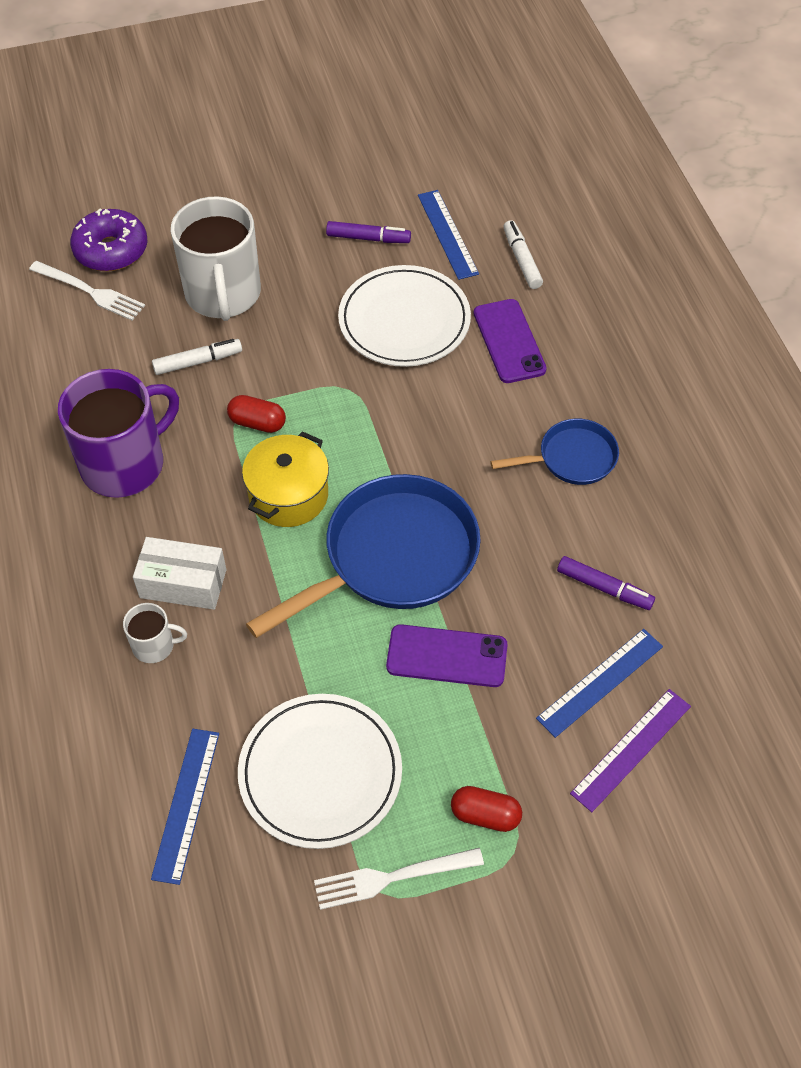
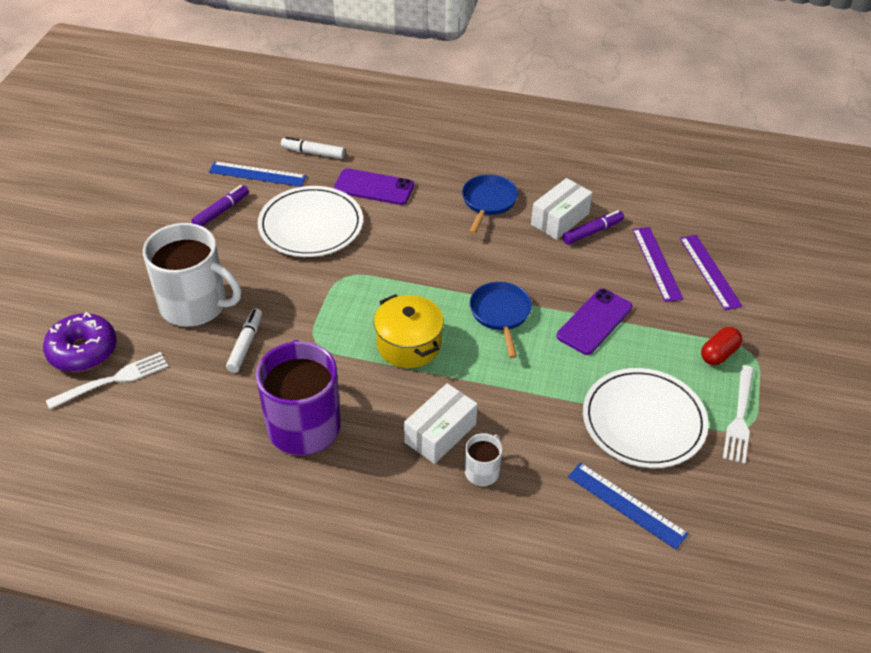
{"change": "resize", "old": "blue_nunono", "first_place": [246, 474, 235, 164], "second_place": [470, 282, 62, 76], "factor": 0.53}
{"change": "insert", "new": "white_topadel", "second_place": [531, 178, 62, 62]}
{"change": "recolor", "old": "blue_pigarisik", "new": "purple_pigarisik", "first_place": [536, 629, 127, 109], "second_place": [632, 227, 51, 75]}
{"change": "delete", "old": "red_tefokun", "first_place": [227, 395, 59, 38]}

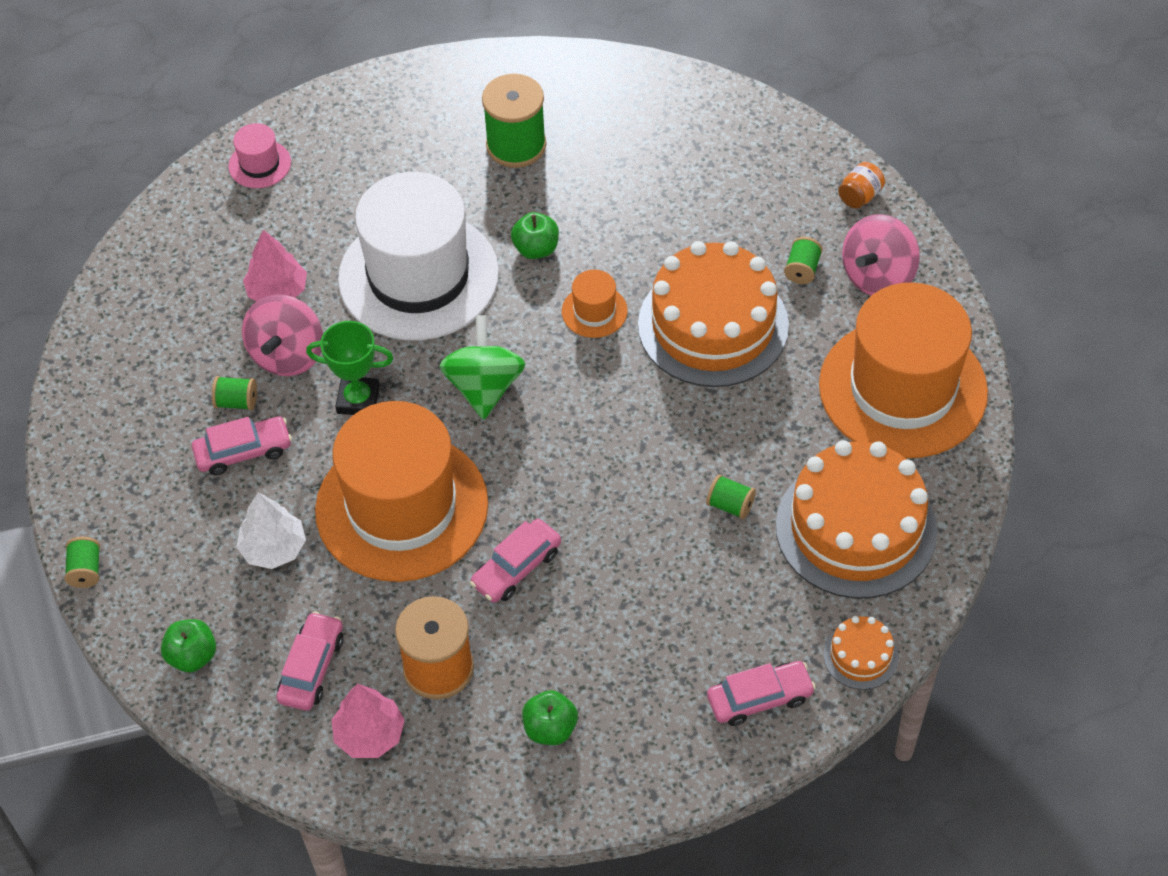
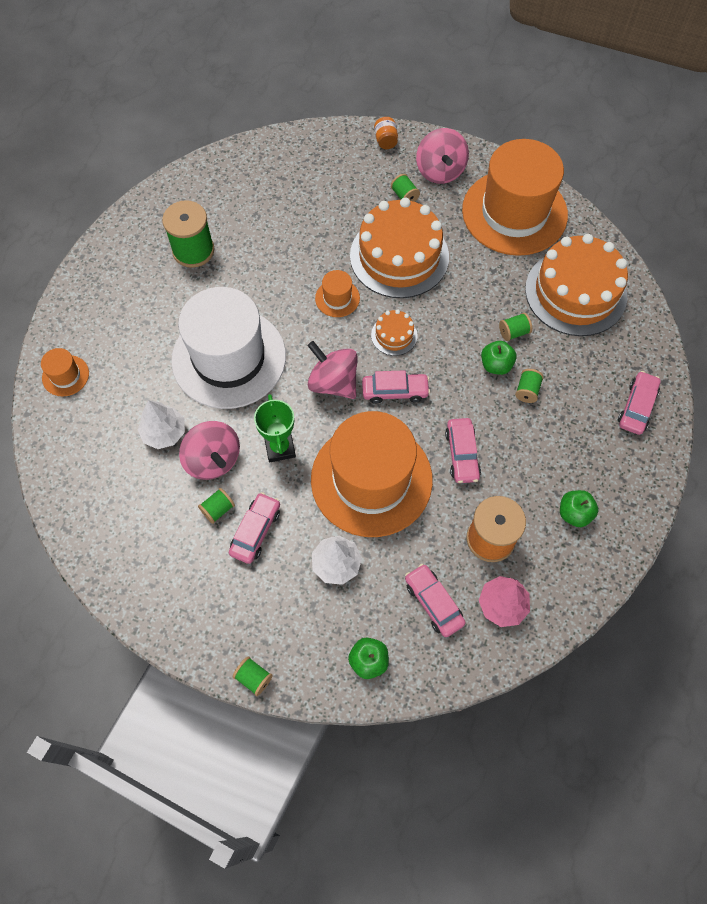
{"change": "recolor", "old": "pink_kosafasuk", "new": "orange_kosafasuk", "first_place": [228, 123, 63, 65], "second_place": [41, 348, 48, 49]}
{"change": "recolor", "old": "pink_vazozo", "new": "white_vazozo", "first_place": [243, 230, 64, 72], "second_place": [138, 400, 47, 49]}
{"change": "rotate", "old": "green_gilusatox", "first_place": [306, 321, 87, 94], "second_place": [254, 394, 42, 68], "degrees": -60}
{"change": "recolor", "old": "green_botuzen", "new": "pink_botuzen", "first_place": [439, 315, 86, 105], "second_place": [307, 341, 51, 58]}
{"change": "insert", "new": "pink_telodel", "second_place": [362, 370, 68, 34]}
{"change": "move", "old": "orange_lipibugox", "first_place": [823, 616, 75, 74], "second_place": [371, 310, 46, 46]}
{"change": "move", "old": "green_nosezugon", "first_place": [511, 212, 48, 47], "second_place": [481, 341, 35, 34]}
{"change": "insert", "new": "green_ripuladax", "second_place": [515, 369, 29, 34]}

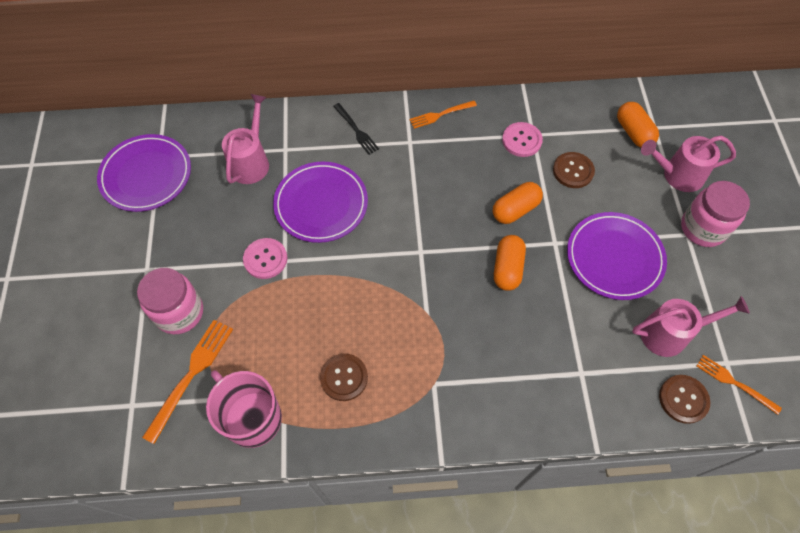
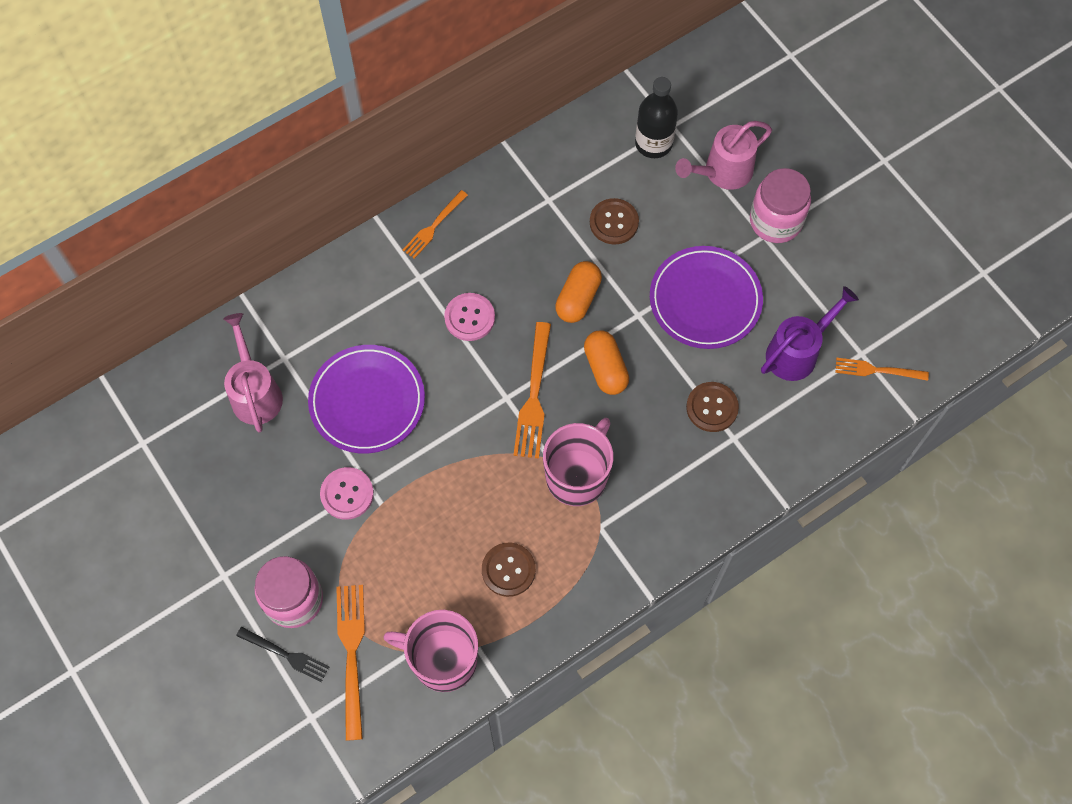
{"change": "move", "old": "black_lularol", "first_place": [333, 103, 46, 52], "second_place": [236, 627, 93, 55]}
{"change": "move", "old": "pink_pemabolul", "first_place": [502, 122, 41, 35], "second_place": [444, 293, 51, 48]}
{"change": "insert", "new": "orange_lularol", "second_place": [514, 322, 37, 137]}
{"change": "insert", "new": "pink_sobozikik", "second_place": [543, 418, 71, 88]}
{"change": "replace", "old": "orange_tefokun", "new": "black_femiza", "first_place": [617, 102, 42, 45], "second_place": [635, 77, 43, 81]}
{"change": "move", "old": "brown_pemabolul", "first_place": [659, 375, 51, 49], "second_place": [686, 382, 53, 50]}
{"change": "recolor", "old": "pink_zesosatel", "new": "purple_zesosatel", "first_place": [632, 296, 118, 61], "second_place": [761, 286, 98, 95]}
{"change": "delete", "old": "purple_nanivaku", "first_place": [97, 134, 94, 78]}

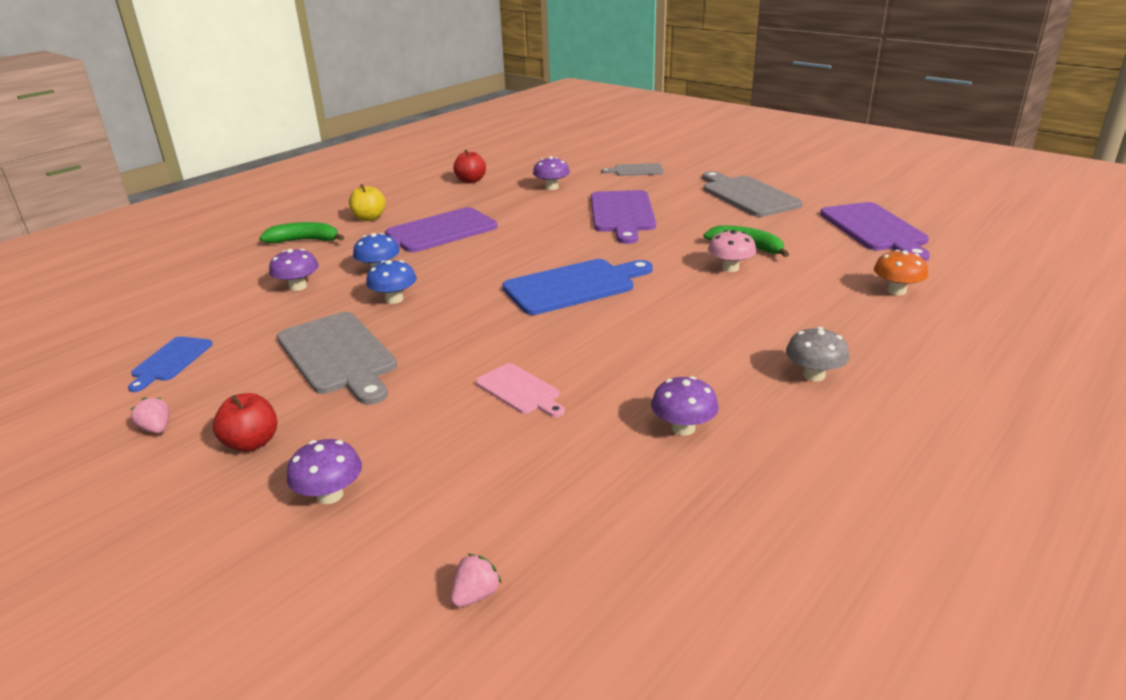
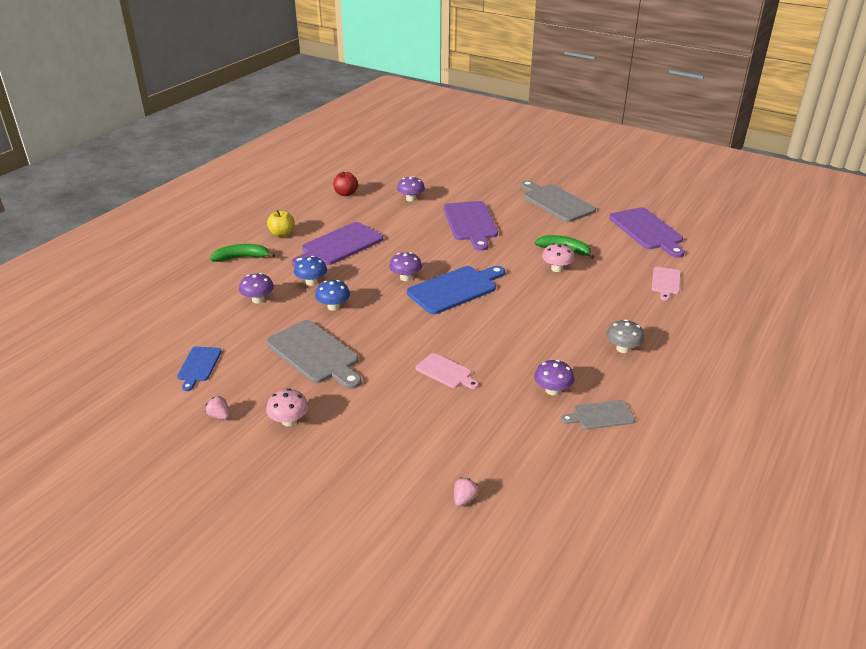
{"change": "replace", "old": "red_nosezugon", "new": "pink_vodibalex", "first_place": [213, 393, 64, 59], "second_place": [266, 388, 43, 38]}
{"change": "move", "old": "purple_vodibalex", "first_place": [287, 439, 75, 65], "second_place": [389, 252, 33, 29]}
{"change": "move", "old": "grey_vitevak", "first_place": [601, 163, 63, 13], "second_place": [561, 400, 74, 29]}
{"change": "replace", "old": "orange_vodibalex", "new": "pink_vitevak", "first_place": [874, 250, 54, 45], "second_place": [652, 267, 29, 34]}

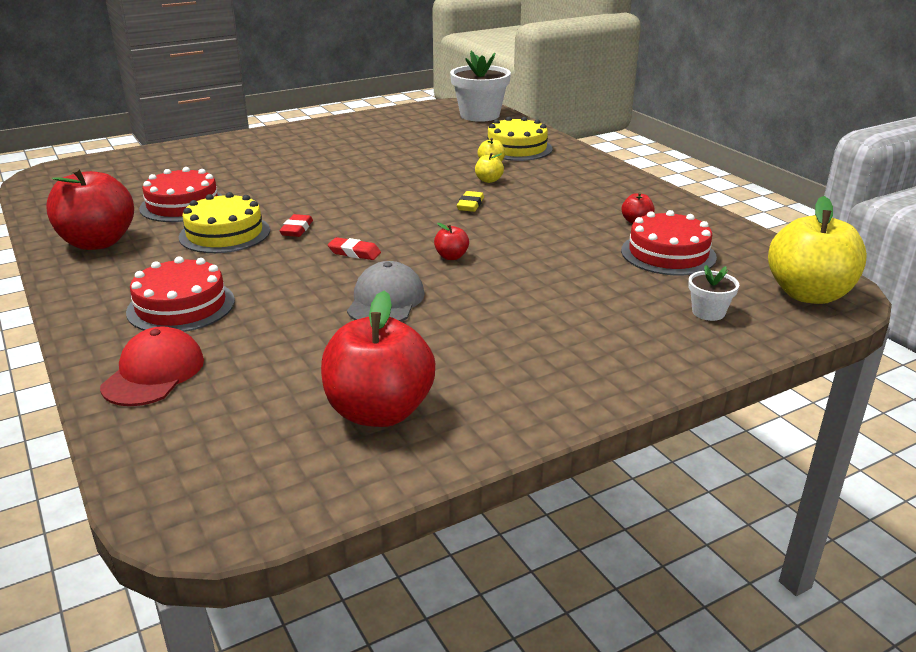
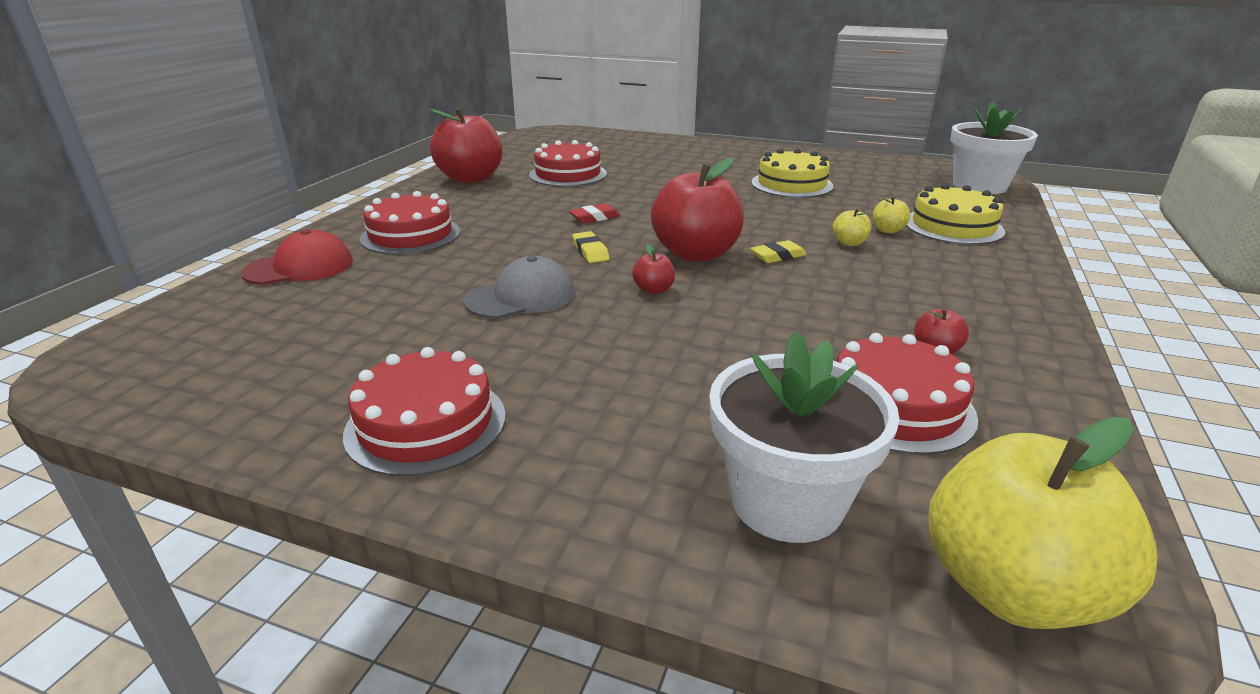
{"change": "insert", "new": "red_lipibugox", "second_place": [343, 347, 163, 130]}
{"change": "recolor", "old": "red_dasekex", "new": "yellow_dasekex", "first_place": [328, 237, 53, 23], "second_place": [573, 231, 36, 32]}
{"change": "move", "old": "red_nosezugon", "first_place": [321, 291, 114, 136], "second_place": [651, 158, 93, 104]}
{"change": "resize", "old": "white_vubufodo", "first_place": [688, 265, 51, 56], "second_place": [709, 332, 191, 211], "factor": 2.03}
{"change": "move", "old": "yellow_lipibugox", "first_place": [179, 192, 91, 61], "second_place": [752, 149, 82, 49]}

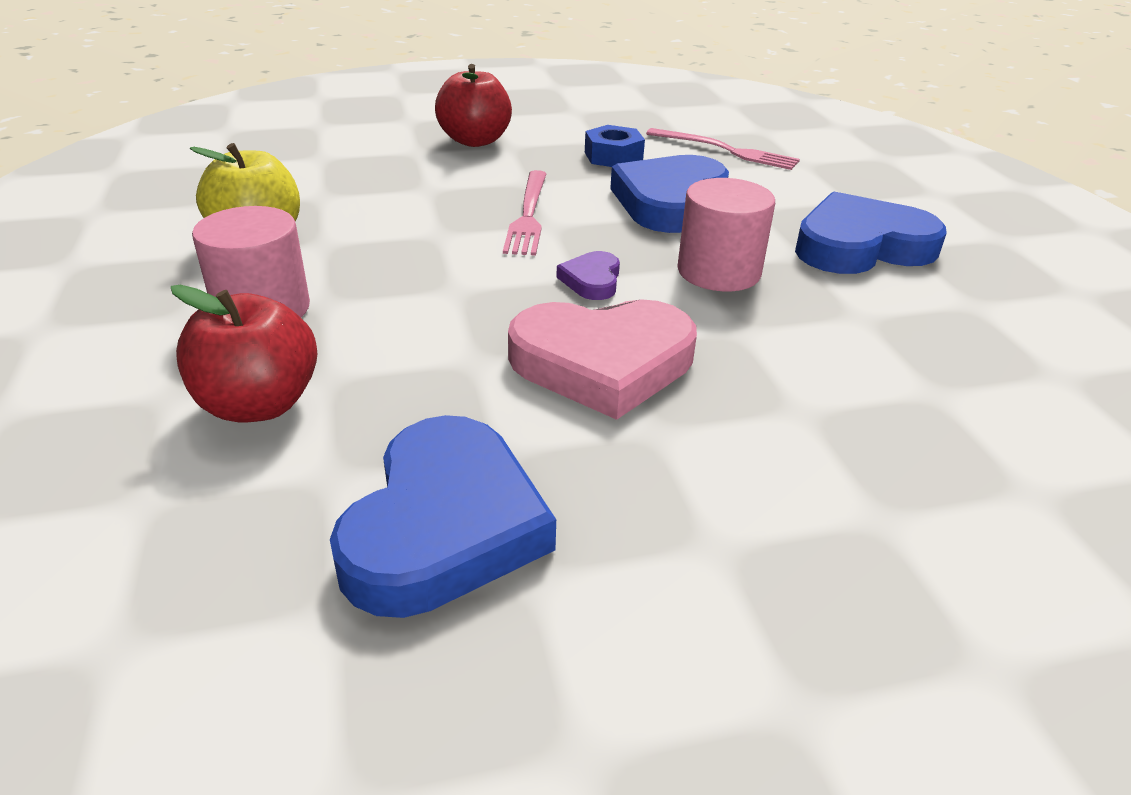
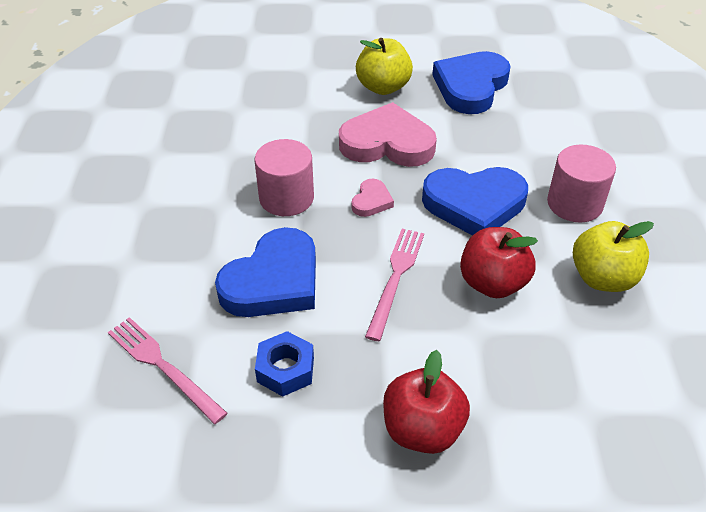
{"change": "recolor", "old": "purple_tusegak", "new": "pink_tusegak", "first_place": [556, 251, 64, 49], "second_place": [352, 178, 42, 39]}
{"change": "insert", "new": "yellow_nosezugon", "second_place": [356, 38, 57, 57]}
{"change": "move", "old": "blue_tusegak", "first_place": [795, 192, 152, 82], "second_place": [422, 167, 106, 69]}
{"change": "move", "old": "red_nosezugon", "first_place": [171, 285, 146, 138], "second_place": [460, 227, 78, 71]}

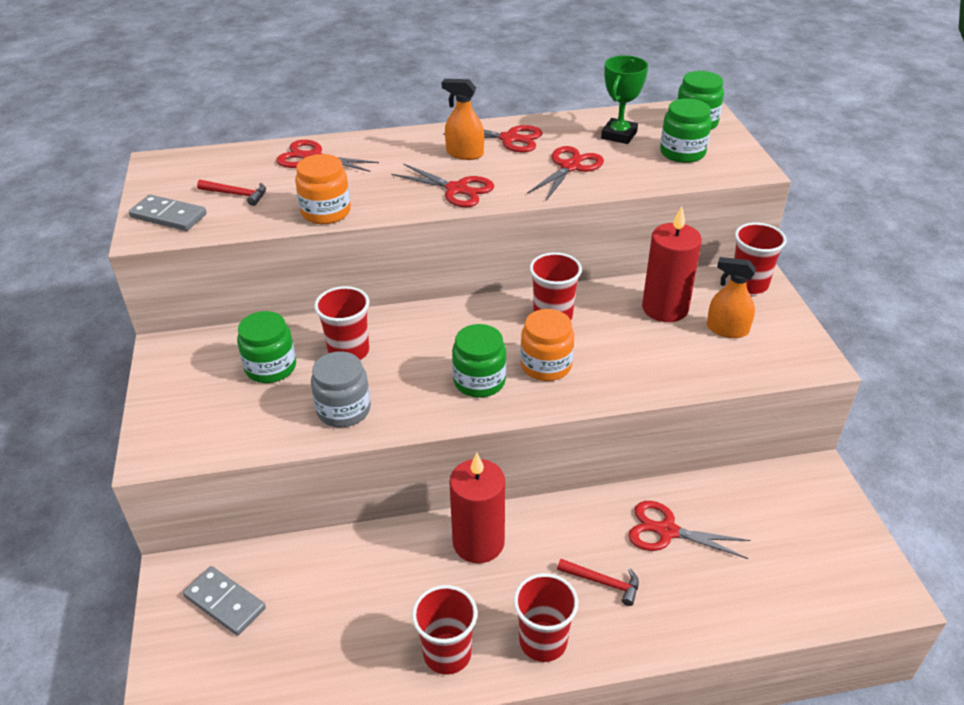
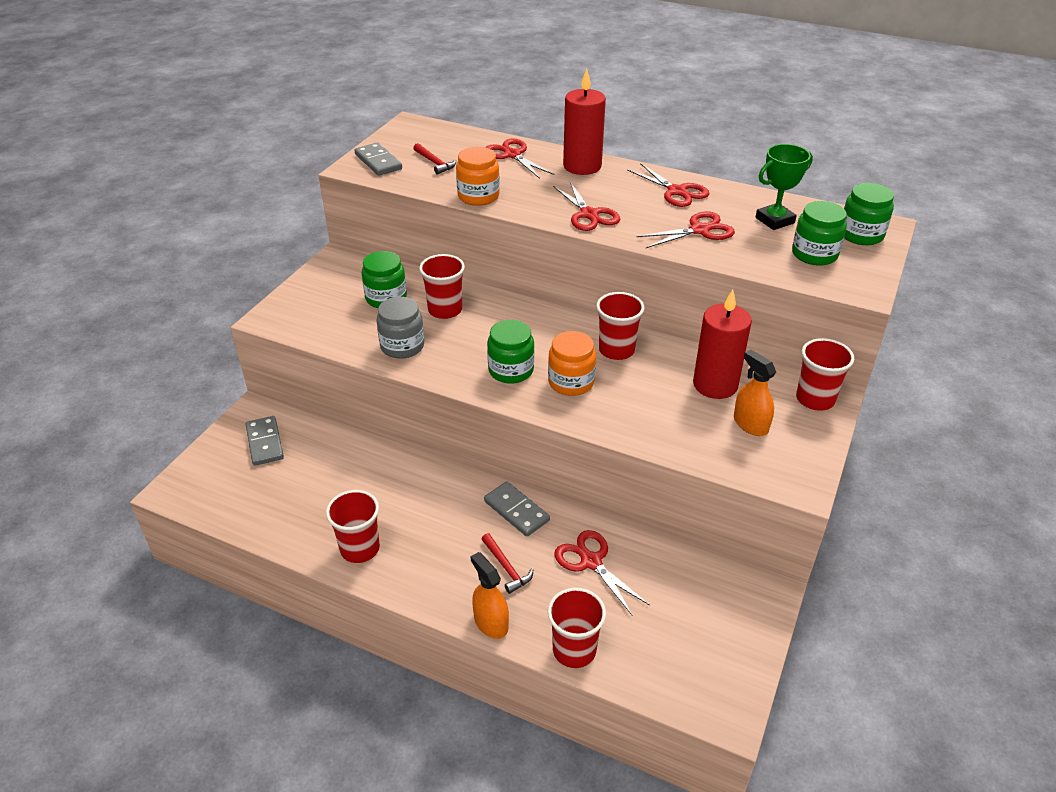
{"change": "move", "old": "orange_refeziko", "first_place": [442, 79, 42, 81], "second_place": [471, 552, 38, 87]}
{"change": "insert", "new": "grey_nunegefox", "second_place": [484, 482, 66, 55]}
{"change": "move", "old": "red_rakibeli", "first_place": [514, 573, 64, 89], "second_place": [548, 588, 58, 80]}
{"change": "move", "old": "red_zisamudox", "first_place": [449, 453, 56, 110], "second_place": [563, 68, 43, 107]}

